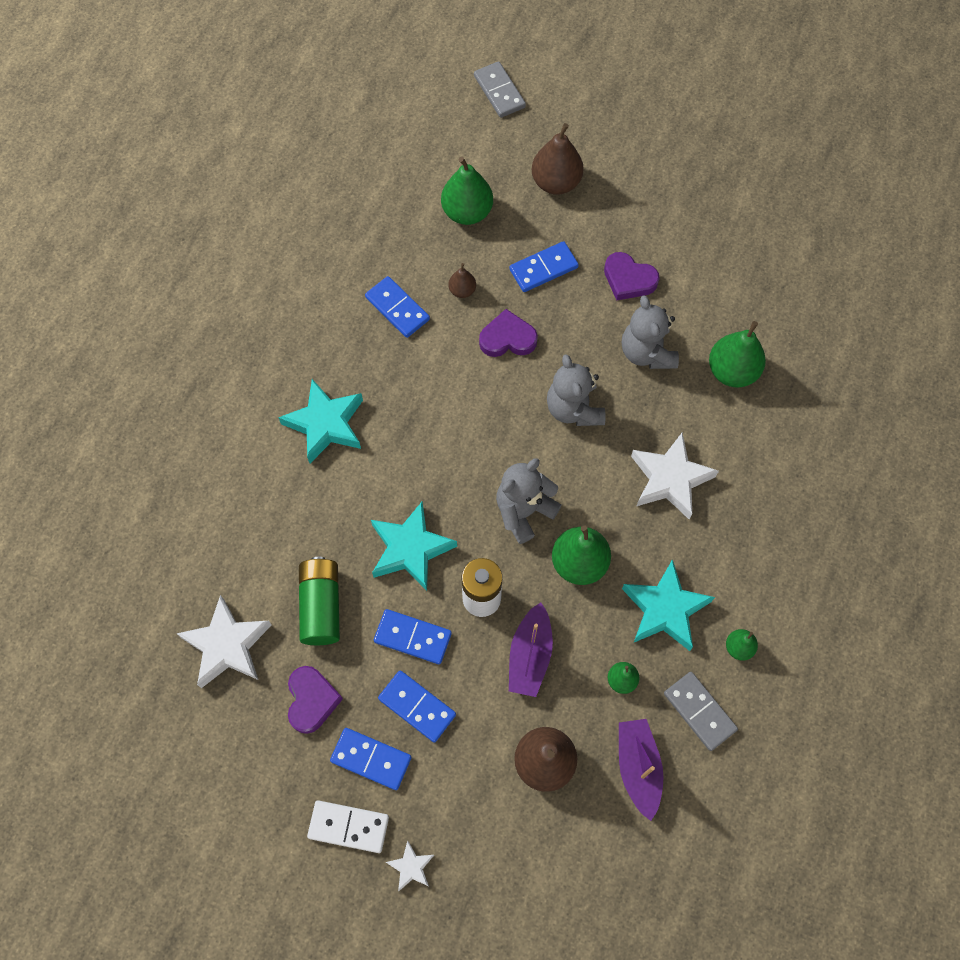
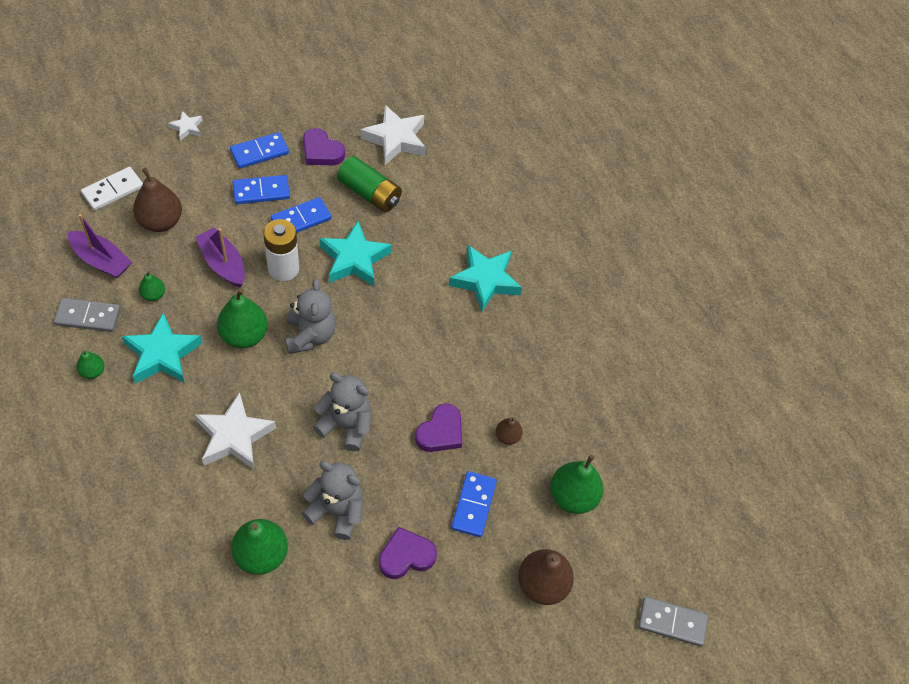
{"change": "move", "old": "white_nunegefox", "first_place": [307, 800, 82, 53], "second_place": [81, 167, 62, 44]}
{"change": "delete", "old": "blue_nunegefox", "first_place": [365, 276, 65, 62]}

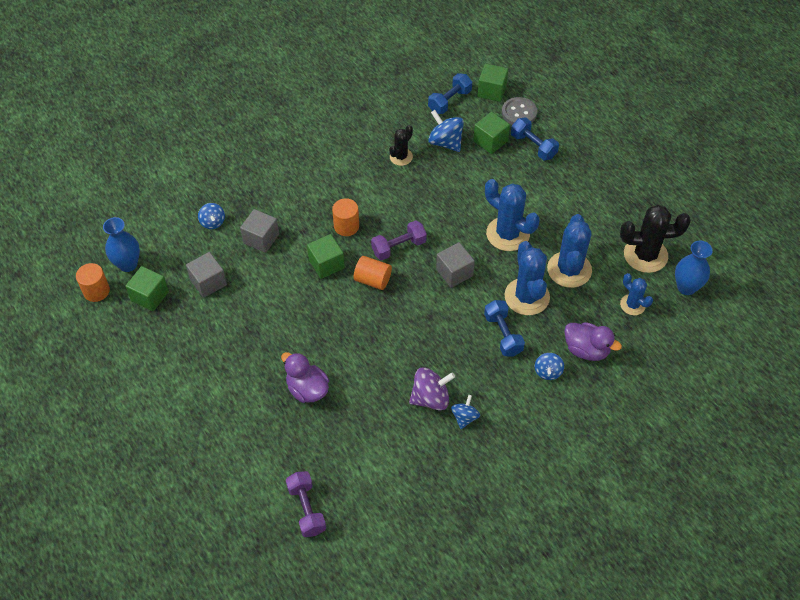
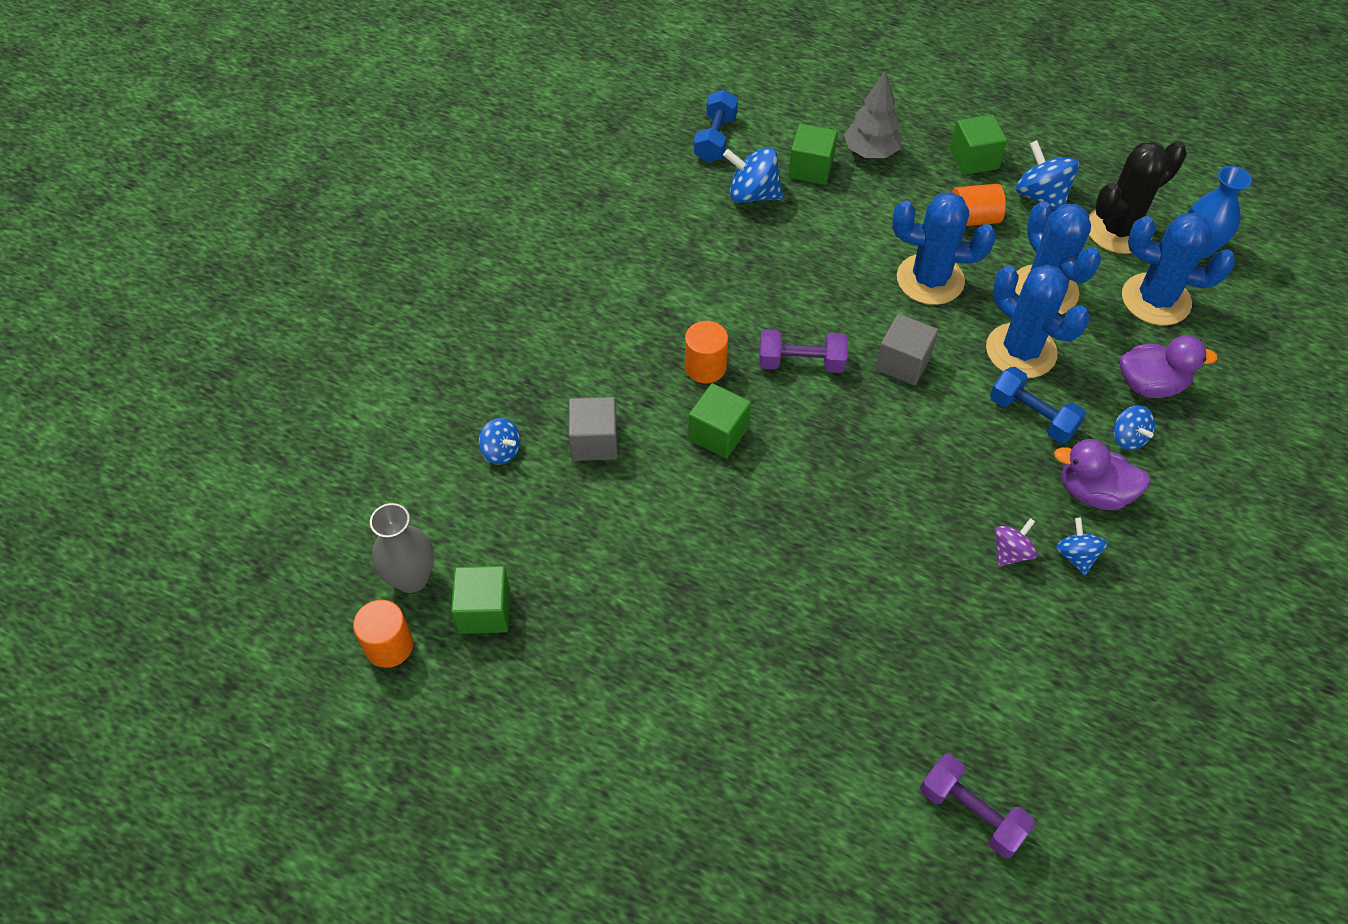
{"change": "recolor", "old": "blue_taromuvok", "new": "grey_taromuvok", "first_place": [103, 217, 37, 55], "second_place": [370, 503, 64, 90]}
{"change": "rotate", "old": "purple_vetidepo", "first_place": [371, 220, 56, 40], "second_place": [759, 329, 89, 44], "degrees": 60}
{"change": "replace", "old": "blue_vetidepo", "new": "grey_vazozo", "first_place": [511, 118, 48, 42], "second_place": [844, 70, 58, 88]}
{"change": "move", "old": "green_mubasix", "first_place": [478, 64, 30, 38], "second_place": [950, 115, 57, 60]}
{"change": "move", "old": "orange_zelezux", "first_place": [354, 256, 38, 34], "second_place": [952, 184, 54, 42]}
{"change": "resize", "old": "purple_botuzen", "first_place": [409, 367, 46, 44], "second_place": [994, 518, 43, 49], "factor": 0.62}
{"change": "insert", "new": "blue_botuzen", "second_place": [1016, 140, 63, 71]}
{"change": "move", "old": "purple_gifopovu", "first_place": [281, 352, 48, 51], "second_place": [1054, 439, 97, 71]}
{"change": "resize", "old": "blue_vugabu", "first_place": [620, 273, 33, 42], "second_place": [1122, 213, 113, 112], "factor": 1.78}
{"change": "delete", "old": "grey_mubasix", "first_place": [186, 252, 41, 46]}
{"change": "delete", "old": "black_vugabu", "first_place": [389, 125, 24, 41]}
{"change": "delete", "old": "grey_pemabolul", "first_place": [502, 97, 35, 28]}

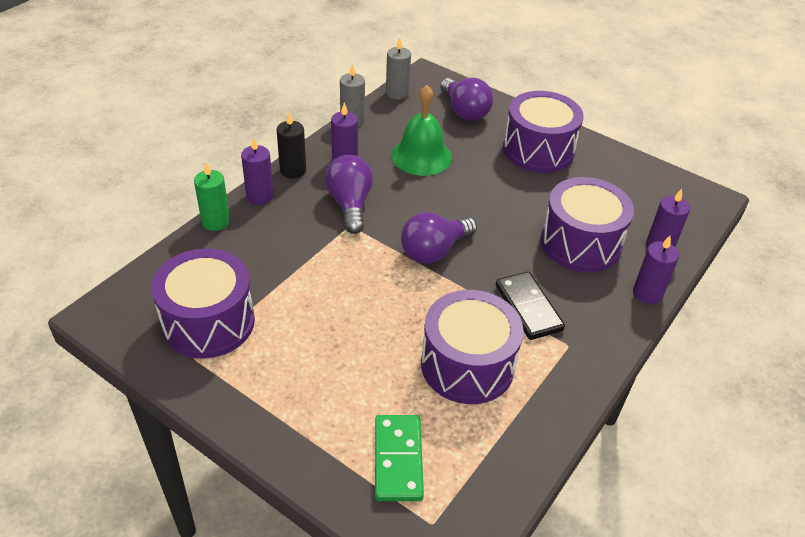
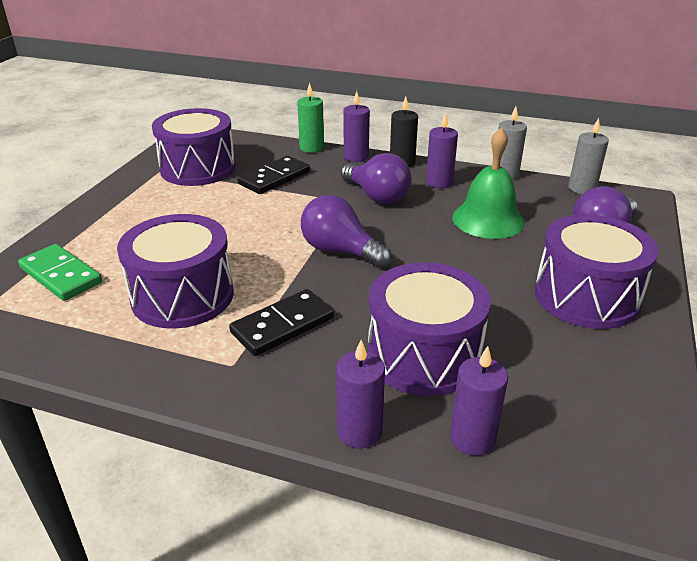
{"change": "rotate", "old": "green_nunegefox", "first_place": [375, 415, 49, 86], "second_place": [18, 244, 84, 57], "degrees": 60}
{"change": "insert", "new": "black_nunegefox", "second_place": [237, 156, 73, 38]}
{"change": "rotate", "old": "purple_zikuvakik", "first_place": [325, 155, 48, 79], "second_place": [341, 153, 71, 51], "degrees": 75}

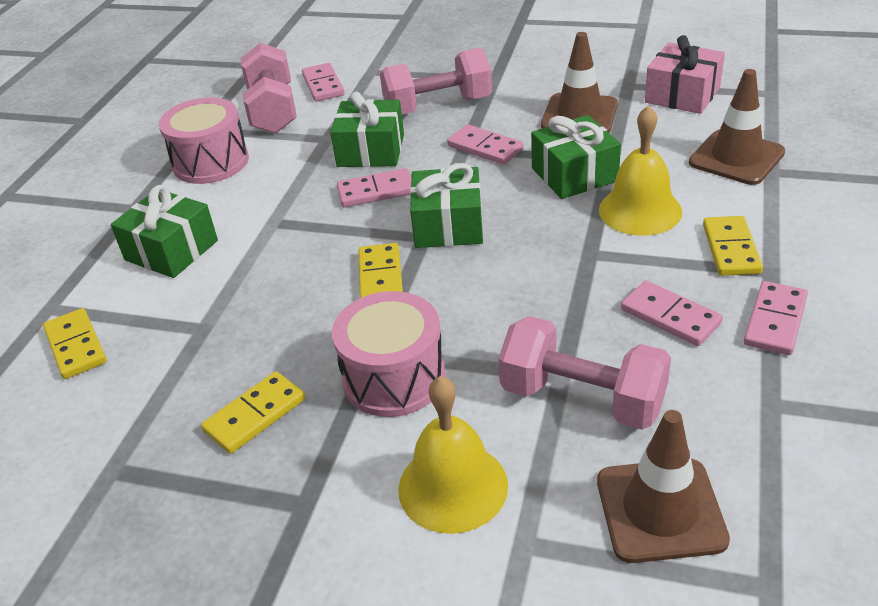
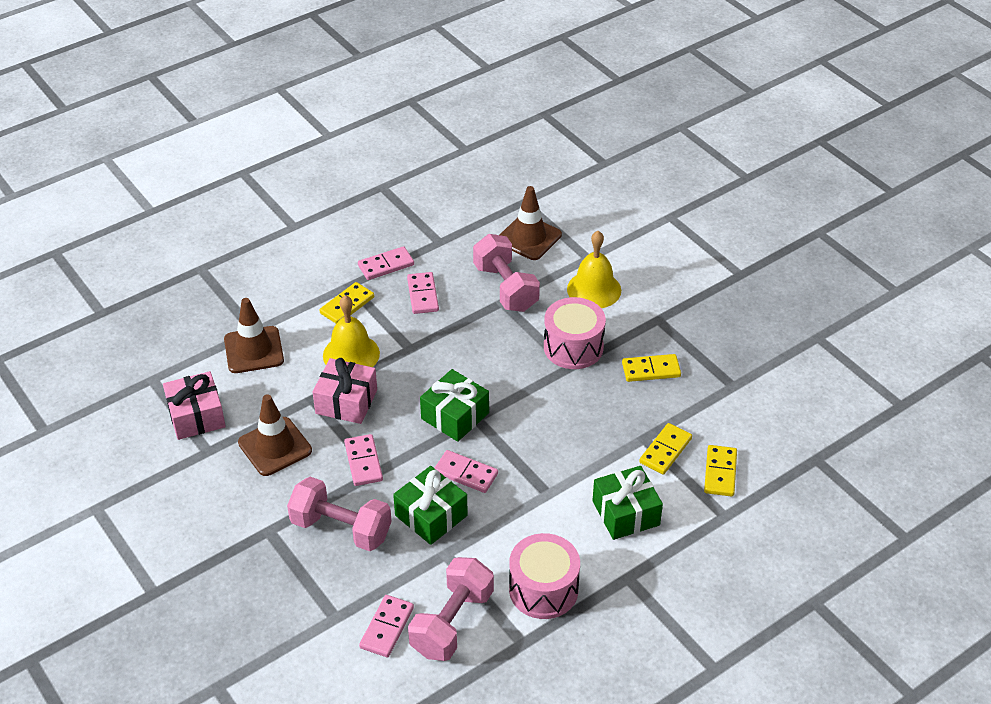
{"change": "recolor", "old": "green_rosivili", "new": "pink_rosivili", "first_place": [531, 115, 90, 84], "second_place": [313, 358, 64, 66]}
{"change": "move", "old": "yellow_nunegefox", "first_place": [358, 243, 45, 55], "second_place": [639, 423, 53, 51]}

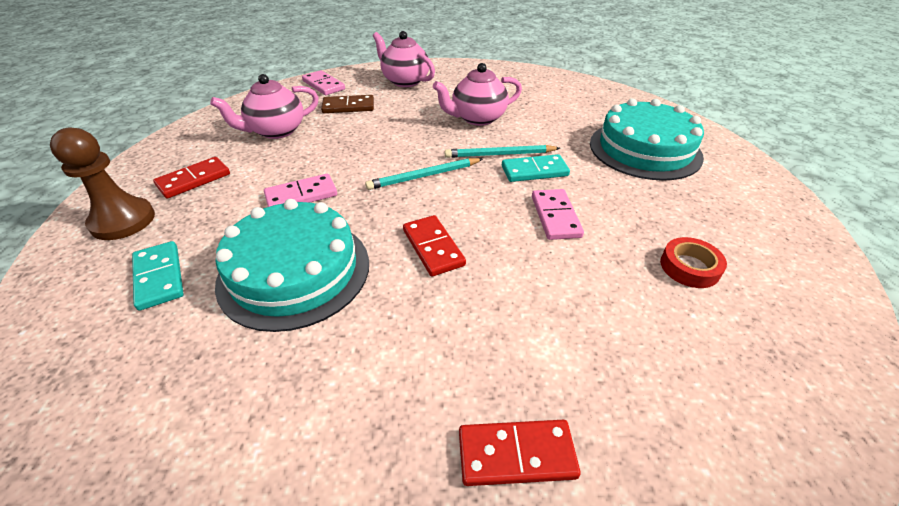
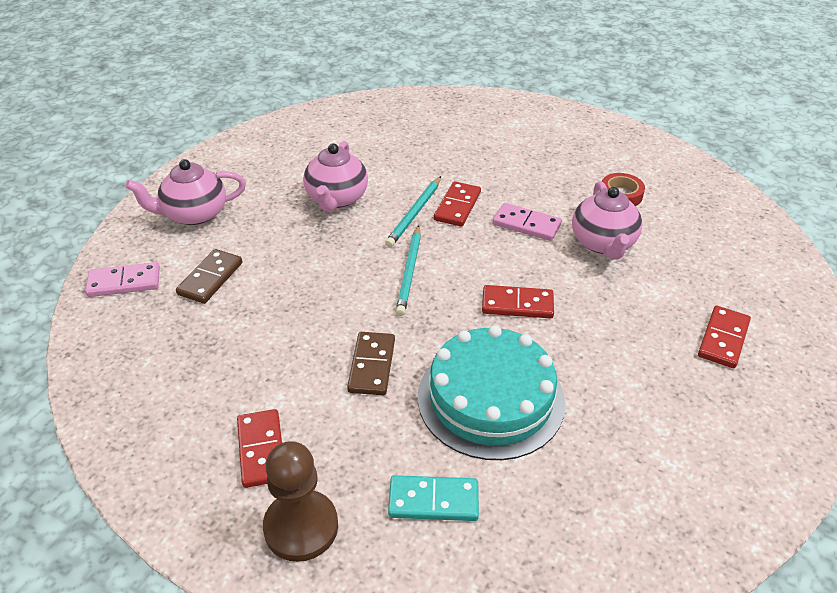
{"change": "recolor", "old": "pink_nunegefox", "new": "brown_nunegefox", "first_place": [264, 174, 73, 33], "second_place": [347, 332, 48, 63]}
{"change": "recolor", "old": "turquoise_nunegefox", "new": "red_nunegefox", "first_place": [502, 154, 68, 28], "second_place": [434, 181, 47, 46]}
{"change": "move", "old": "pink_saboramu", "first_place": [210, 74, 109, 65], "second_place": [572, 181, 70, 79]}
{"change": "delete", "old": "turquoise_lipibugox", "first_place": [590, 99, 114, 82]}

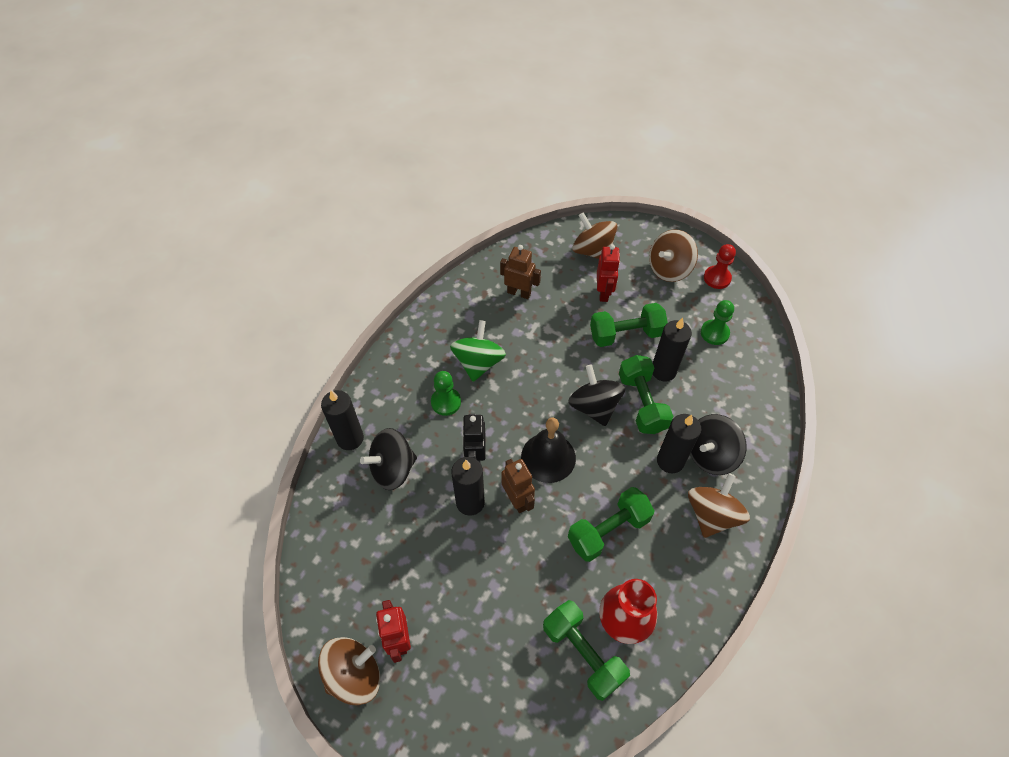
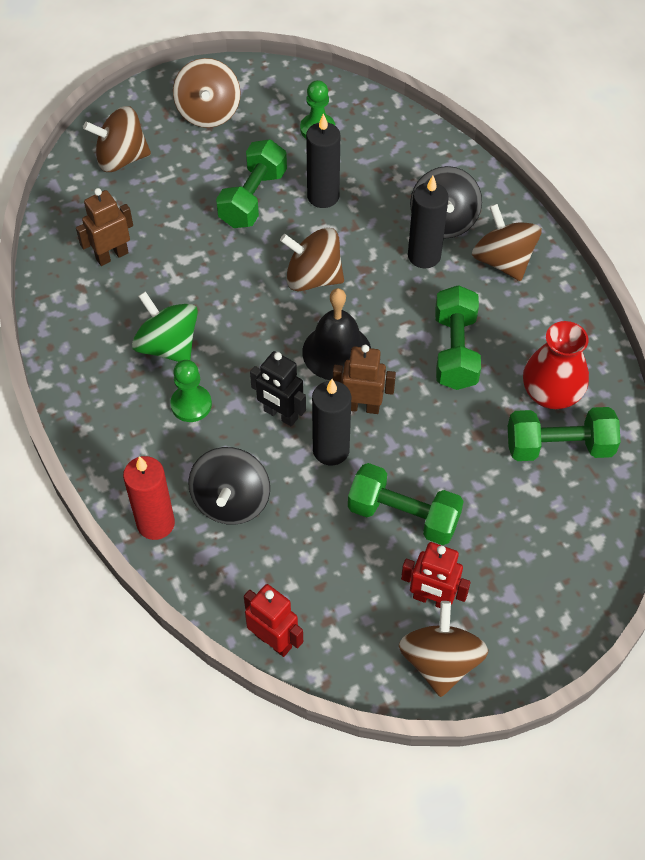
{"change": "recolor", "old": "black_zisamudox", "new": "red_zisamudox", "first_place": [321, 390, 43, 60], "second_place": [123, 456, 52, 84]}
{"change": "move", "old": "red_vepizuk", "first_place": [597, 244, 23, 58], "second_place": [244, 584, 59, 73]}
{"change": "recolor", "old": "black_botuzen", "new": "brown_botuzen", "first_place": [568, 364, 57, 62], "second_place": [280, 227, 64, 65]}
{"change": "move", "old": "green_vetidepo", "first_place": [619, 355, 54, 79], "second_place": [348, 463, 116, 82]}
{"change": "delete", "old": "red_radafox", "first_place": [704, 244, 32, 45]}

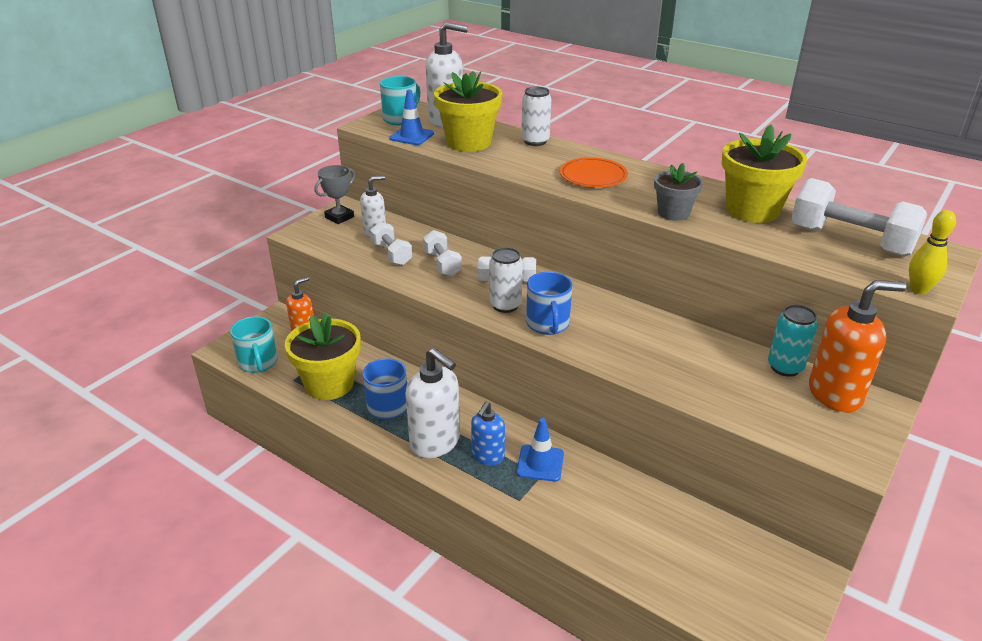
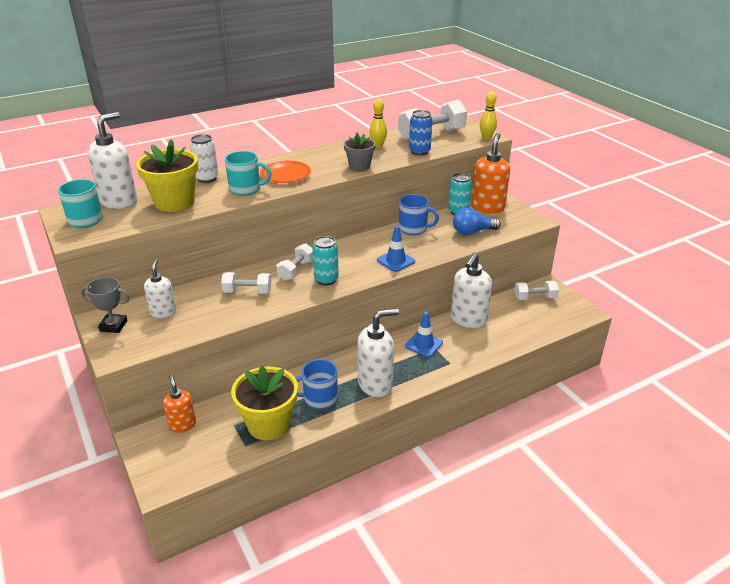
{"change": "rotate", "old": "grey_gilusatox", "first_place": [315, 165, 40, 59], "second_place": [81, 277, 49, 56], "degrees": -60}
{"change": "move", "old": "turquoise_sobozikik", "first_place": [230, 316, 48, 57], "second_place": [225, 151, 46, 45]}
{"change": "recolor", "old": "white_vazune", "new": "turquoise_vazune", "first_place": [489, 247, 34, 66], "second_place": [312, 236, 27, 49]}
{"change": "replace", "old": "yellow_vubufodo", "new": "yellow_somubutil", "first_place": [722, 125, 85, 98], "second_place": [369, 99, 18, 49]}
{"change": "move", "old": "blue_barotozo", "first_place": [390, 89, 44, 56], "second_place": [377, 226, 38, 46]}
{"change": "move", "old": "blue_sobozikik", "first_place": [526, 272, 47, 63], "second_place": [399, 194, 40, 41]}
{"change": "insert", "new": "blue_vazune", "second_place": [409, 110, 23, 45]}
{"change": "insert", "new": "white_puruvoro", "second_place": [451, 253, 41, 75]}
{"change": "insert", "new": "blue_zikuvakik", "second_place": [453, 208, 48, 27]}
{"change": "move", "old": "white_vetidepo", "first_place": [370, 222, 42, 44], "second_place": [514, 281, 45, 19]}
{"change": "delete", "old": "blue_puruvoro", "first_place": [471, 402, 34, 63]}

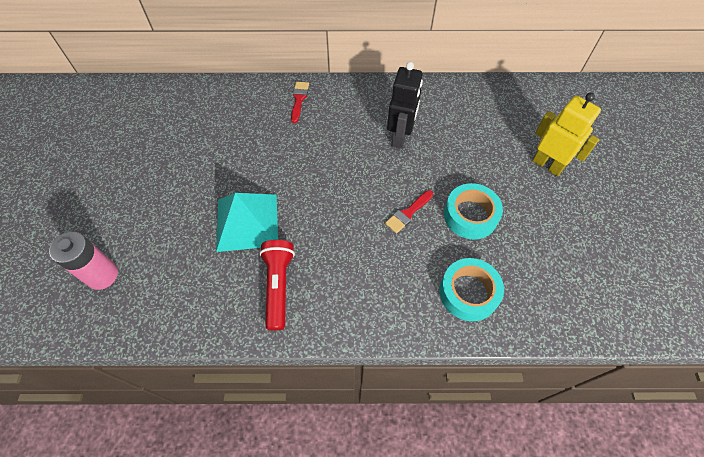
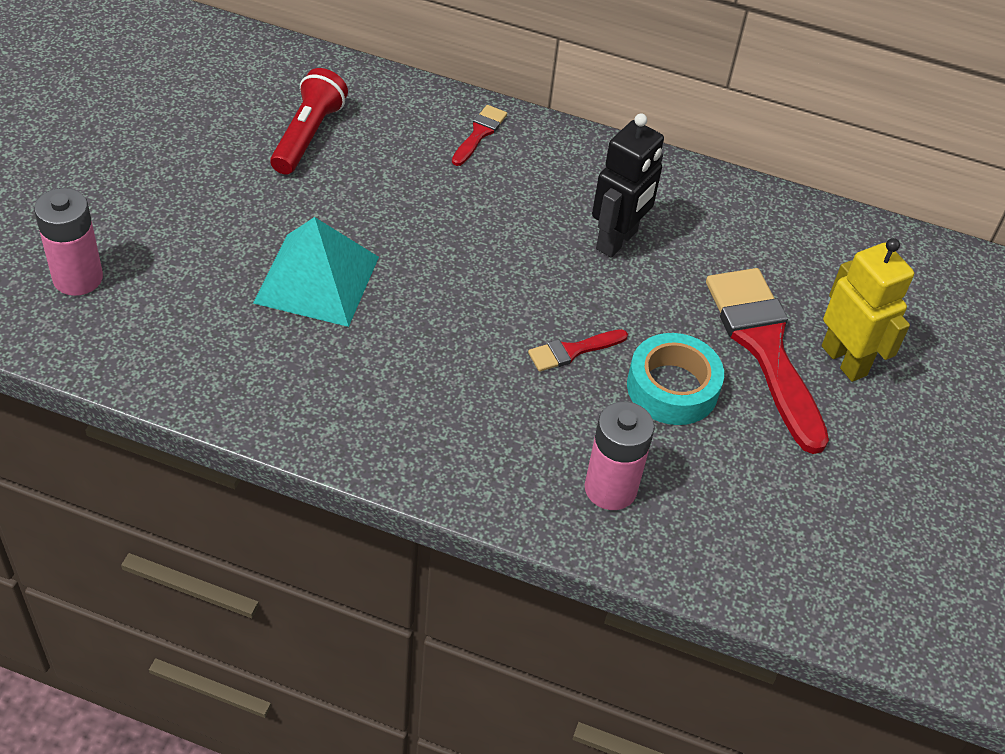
{"change": "move", "old": "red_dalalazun", "first_place": [259, 240, 36, 91], "second_place": [270, 68, 78, 107]}
{"change": "replace", "old": "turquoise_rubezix", "new": "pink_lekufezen", "first_place": [440, 258, 64, 63], "second_place": [585, 402, 70, 108]}
{"change": "insert", "new": "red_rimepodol", "second_place": [706, 268, 123, 186]}

